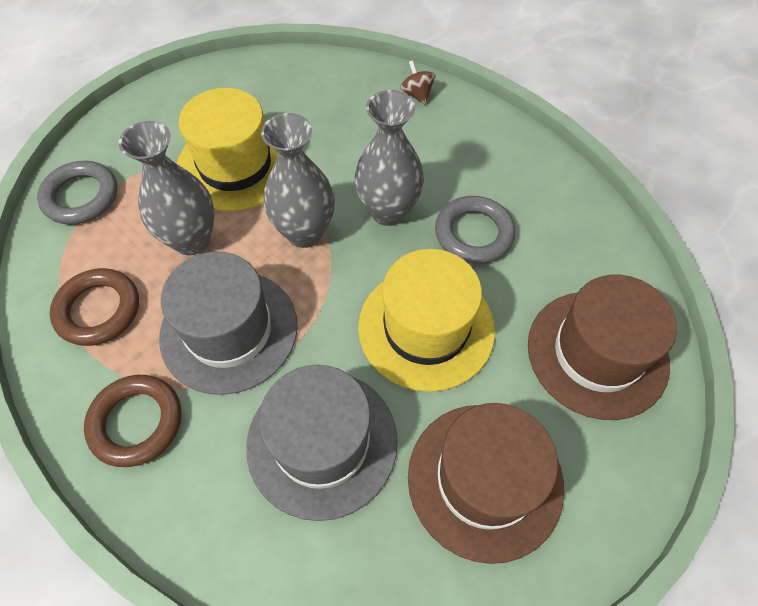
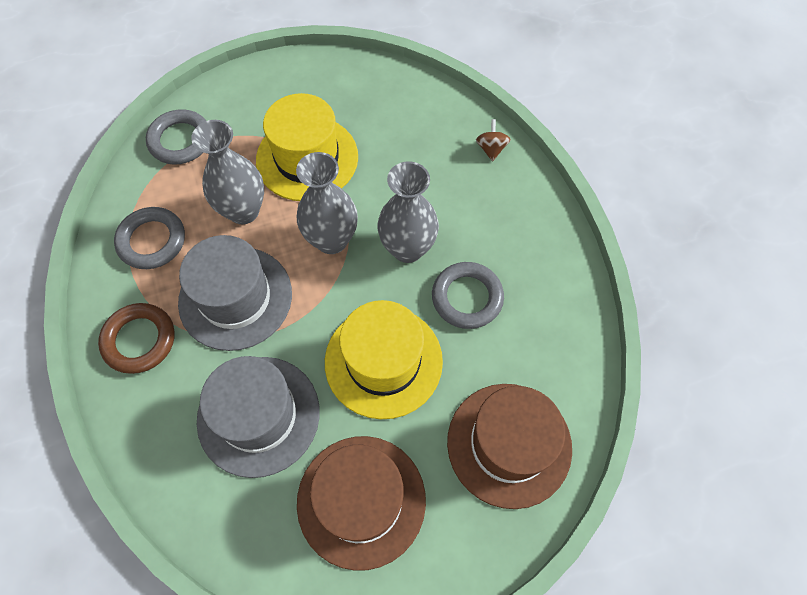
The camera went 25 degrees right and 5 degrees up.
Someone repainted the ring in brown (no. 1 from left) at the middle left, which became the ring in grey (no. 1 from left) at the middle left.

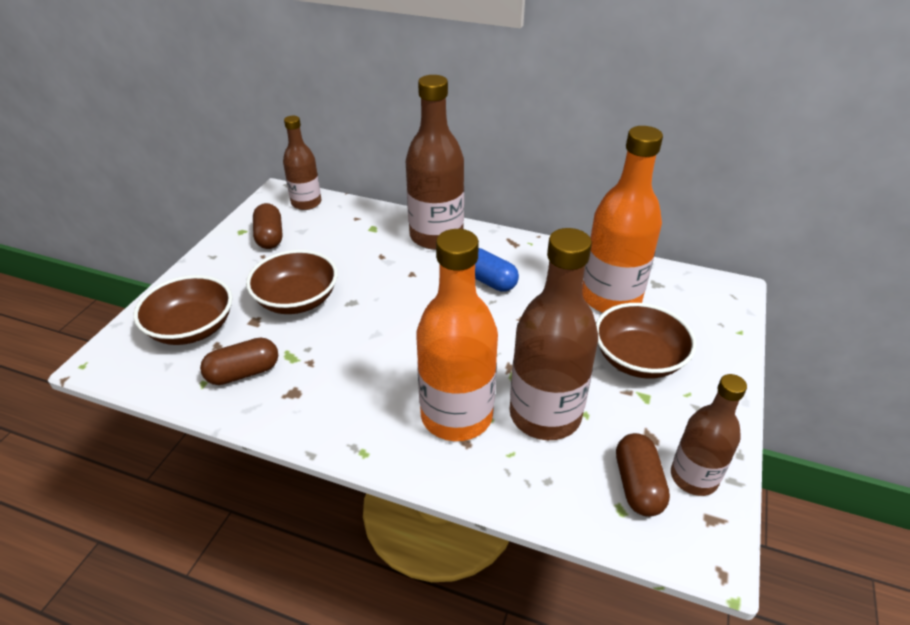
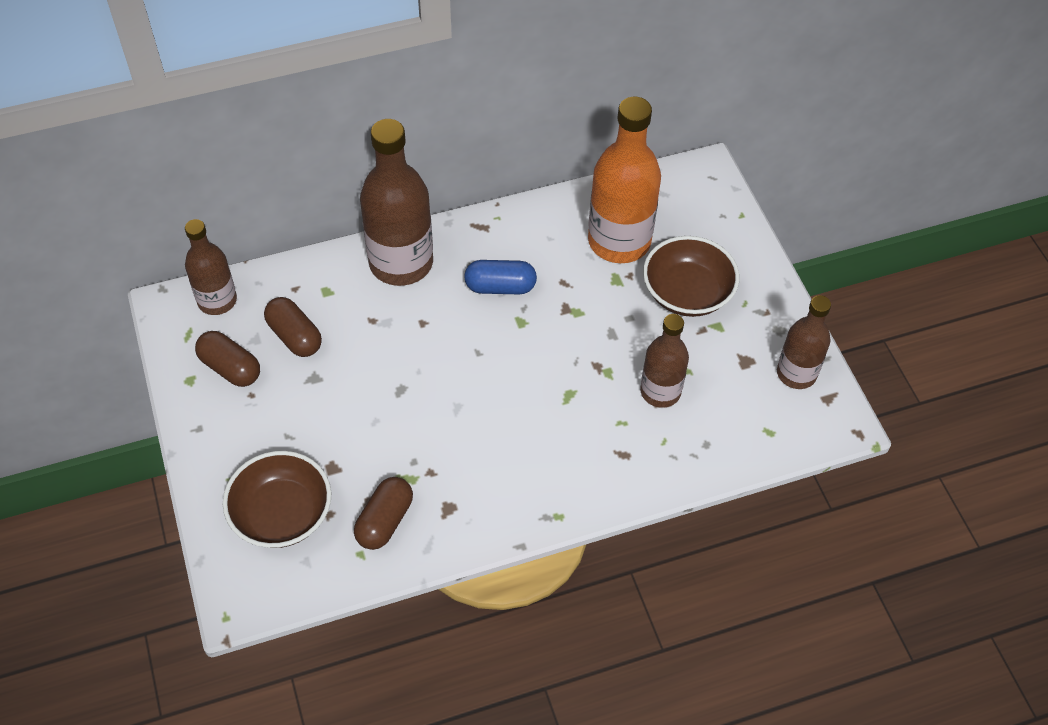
The camera went 40 degrees left and 15 degrees up.
Someone carried the capsule in brown (no. 3 from left in the first image) from the bottom right to the middle left.
Someone scaled the bottle in brown (no. 3 from left) at the centre by 0.60.
Someone took away the bowl in brown (no. 2 from left) at the middle left.
Someone took away the bottle in orange (no. 1 from left) at the centre.

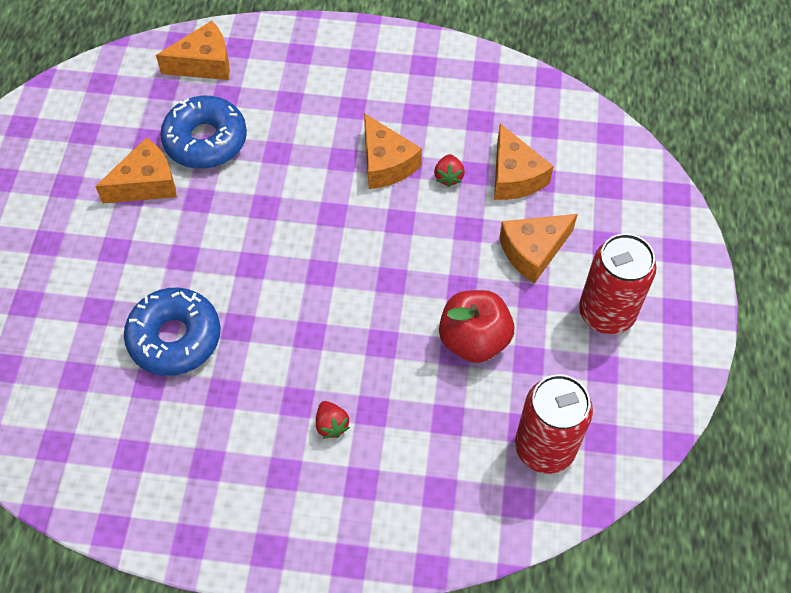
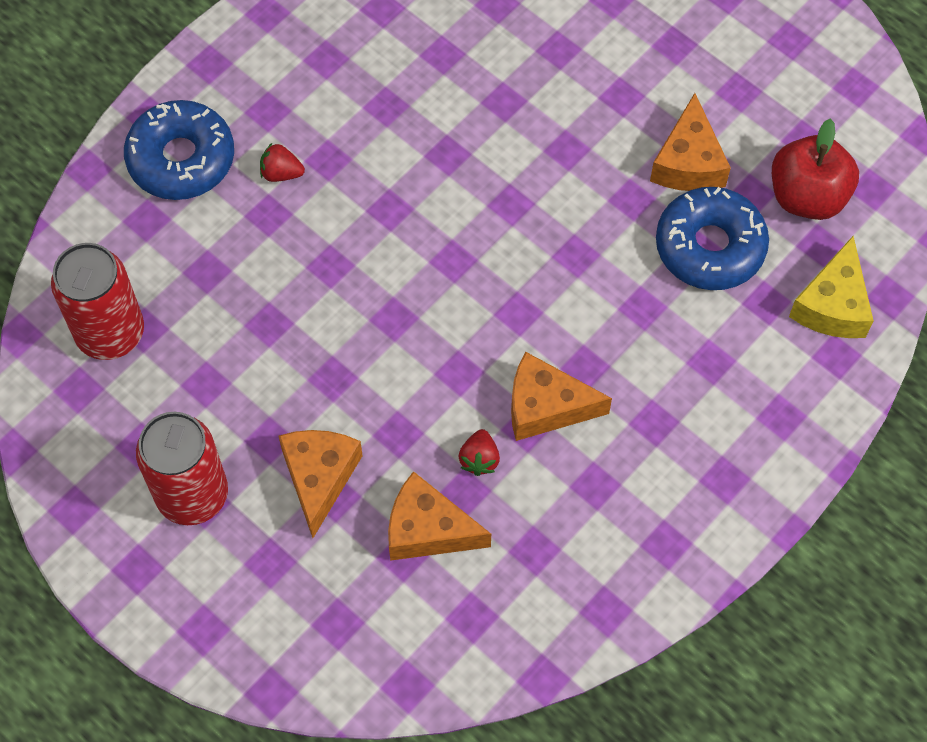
The camera went 125 degrees right and 5 degrees up.
Someone carried the donut in blue (no. 1 from left) from the middle left to the top left.
Someone rotated the strawberry in red (no. 2 from left) at the top centre by 120 degrees counterclockwise.
Someone carried the apple in red from the centre to the top right.
Someone repainted the cheese in orange (no. 2 from left) at the top left, which became the cheese in yellow at the middle right.

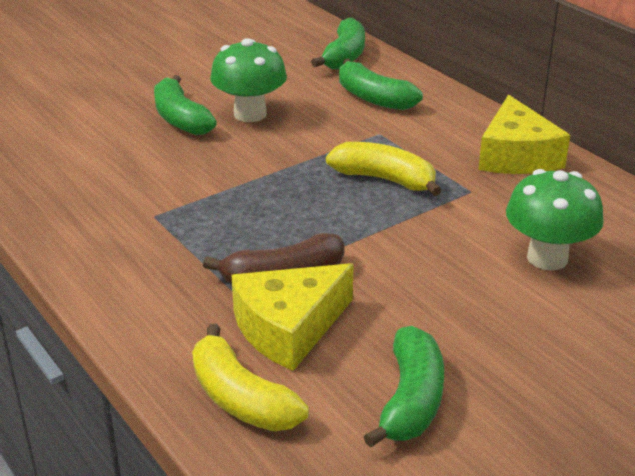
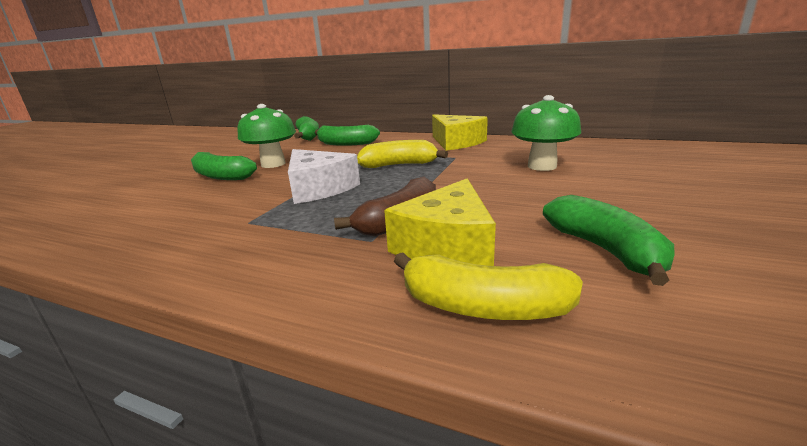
The camera went 30 degrees left and 10 degrees down.
Someone put down the cheese in white at the centre.

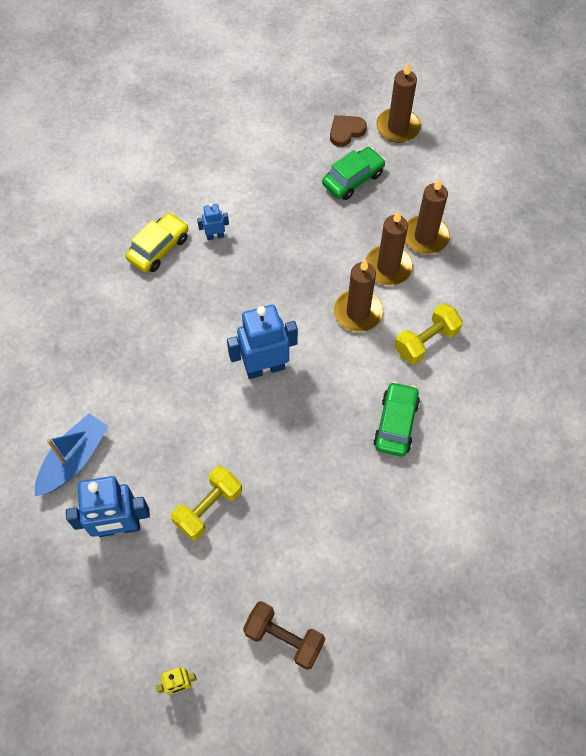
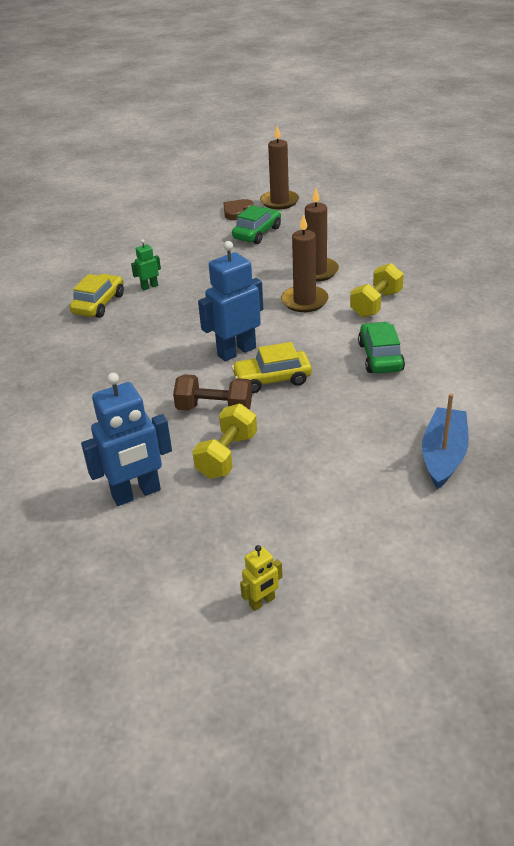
The camera went 15 degrees left and 25 degrees down.
Someone repainted the robot in blue (no. 2 from left) at the top centre, which became the robot in green at the top left.
Someone carried the dumbbell in brown from the bottom centre to the centre.
Someone put down the car in yellow (no. 2 from left) at the centre.
Someone carried the boat in blue from the middle left to the middle right.
Someone took away the candle in brown (no. 4 from left) at the top right.

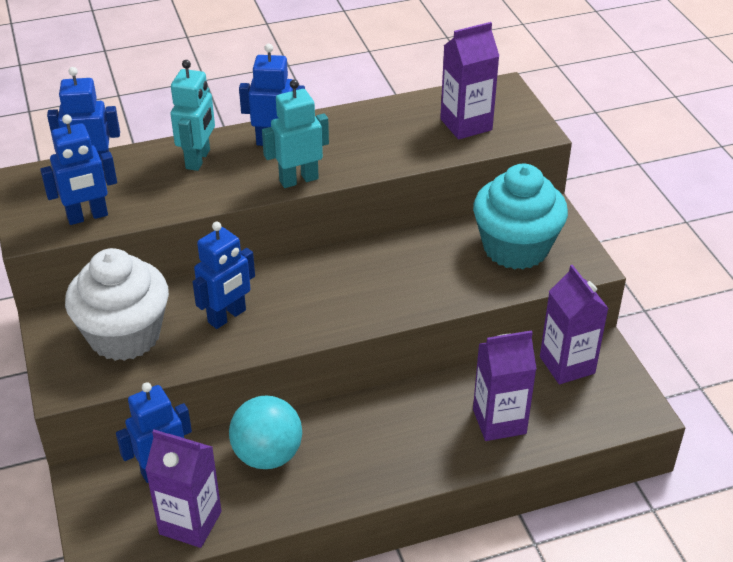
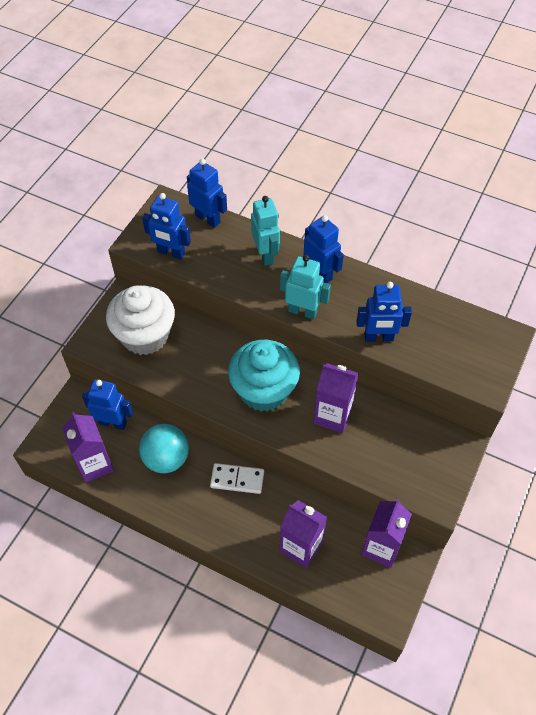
The camera went 45 degrees right and 15 degrees up.
Someone put down the domino in white at the bottom centre.
Someone carried the cupcake in turquoise from the middle right to the centre.
Someone rotated the robot in turquoise (no. 1 from left) at the top left by 75 degrees counterclockwise.
Someone carried the carton in purple (no. 2 from left in the first image) from the top centre to the centre.
Someone carried the robot in blue (no. 4 from left in the first image) from the middle left to the middle right.

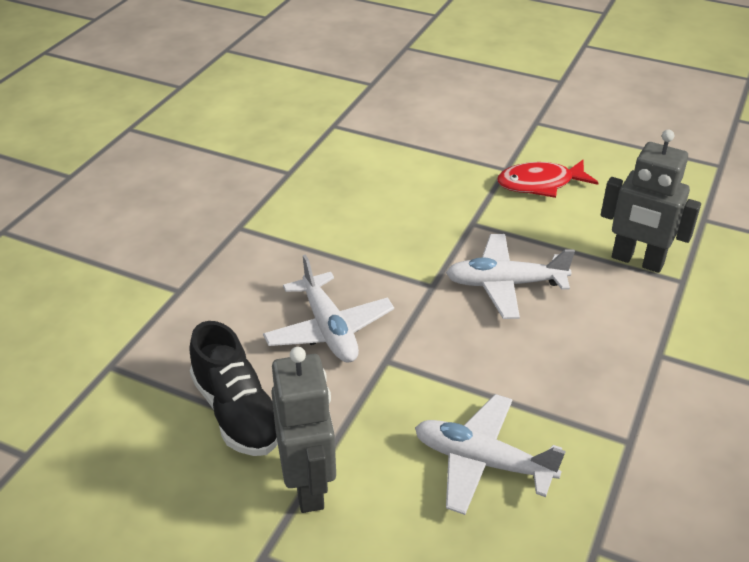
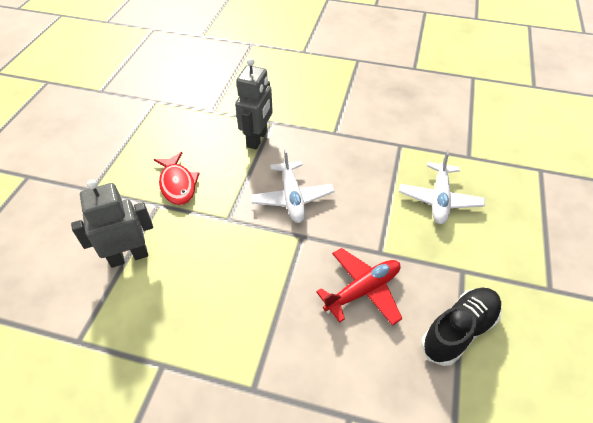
The camera went 100 degrees left and 10 degrees up.
Someone carried the robot in grey (no. 1 from left) from the bottom centre to the middle left.
Someone repainted the plane in white (no. 1 from left) at the centre, which became the plane in red at the bottom centre.

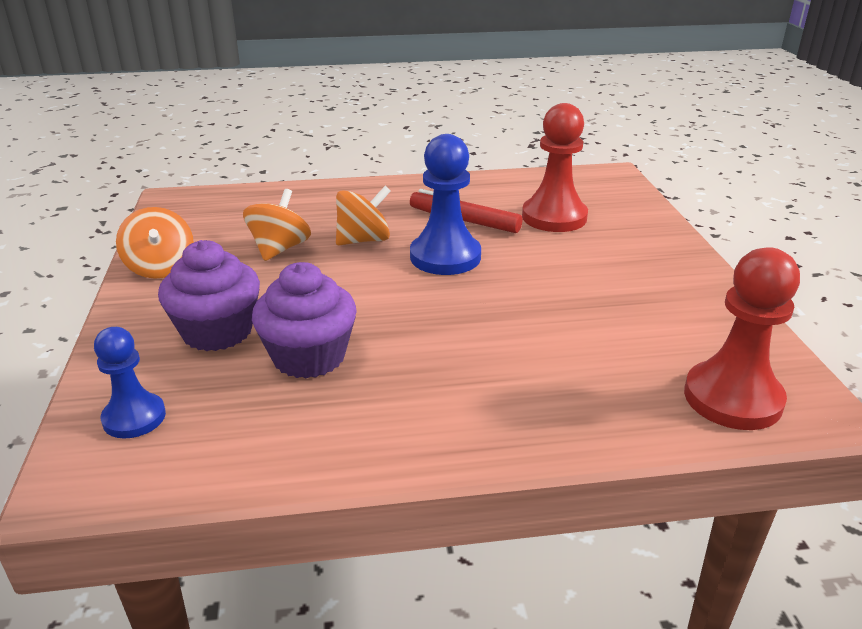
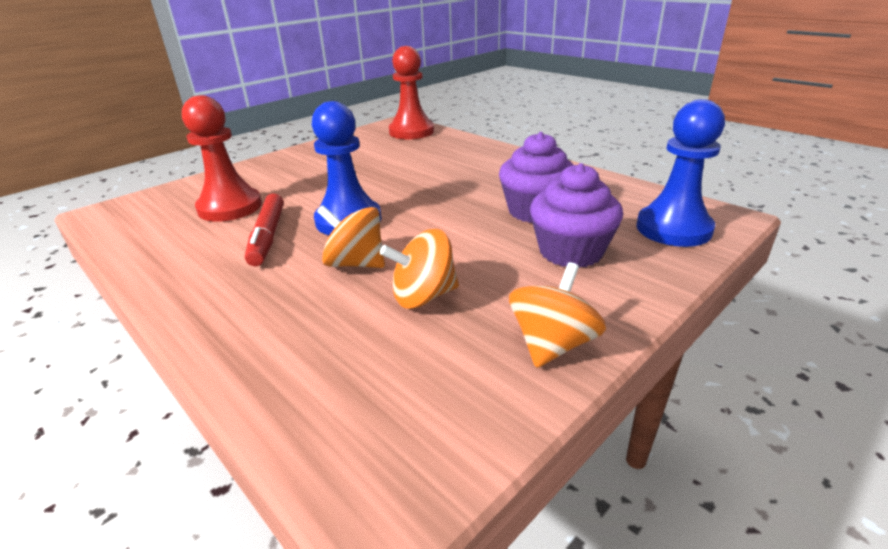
The camera went 125 degrees left and 0 degrees up.
Someone scaled the pawn in blue (no. 1 from left in the first image) at the middle left by 1.62.

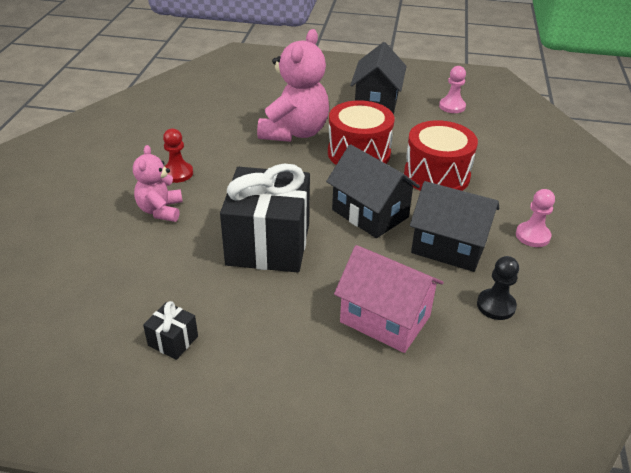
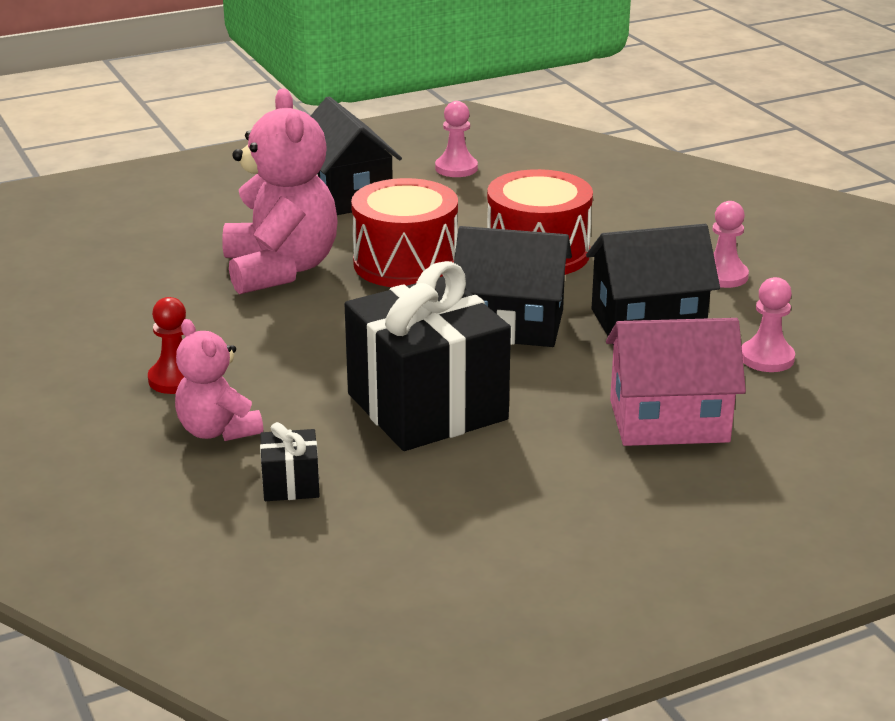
The camera went 35 degrees left and 10 degrees down.
Someone carried the gift in black (no. 1 from left) from the bottom left to the middle left.
Someone repainted the pawn in black at the middle right, which became the pawn in pink (no. 3 from left) at the middle right.

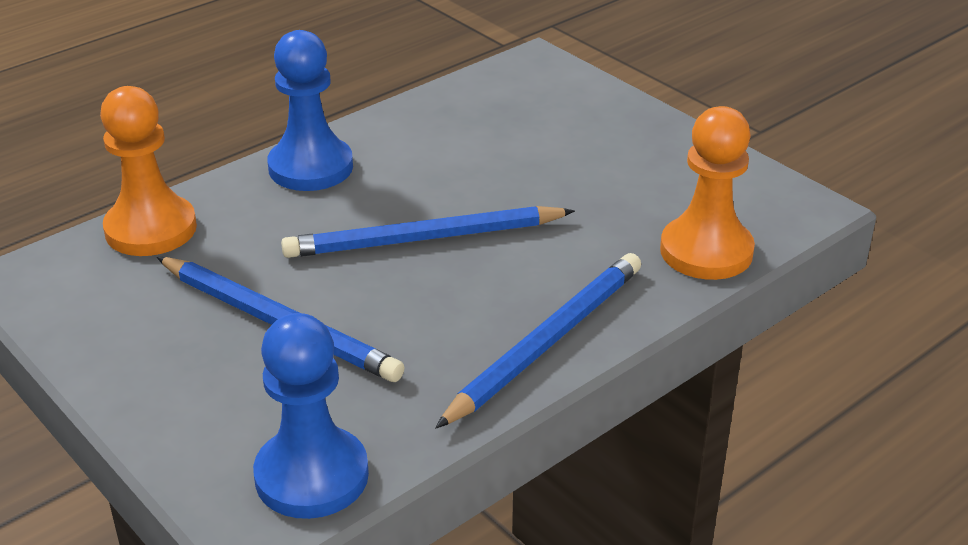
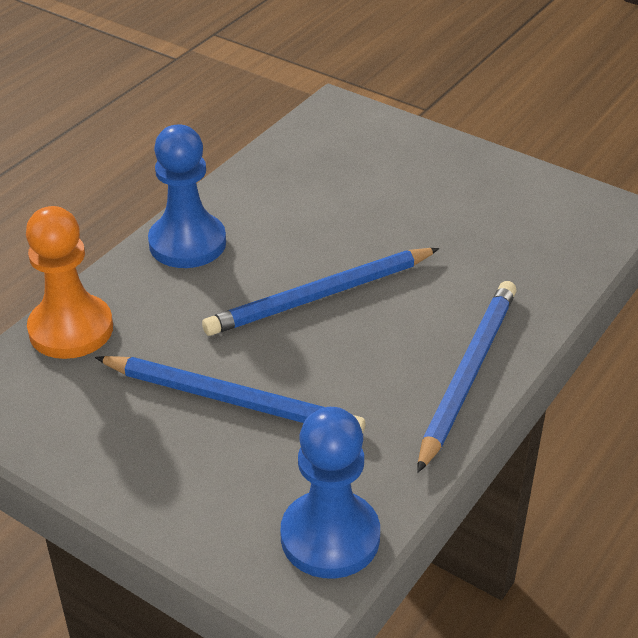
The camera went 15 degrees left and 5 degrees up.
Someone took away the pawn in orange (no. 2 from left) at the middle right.

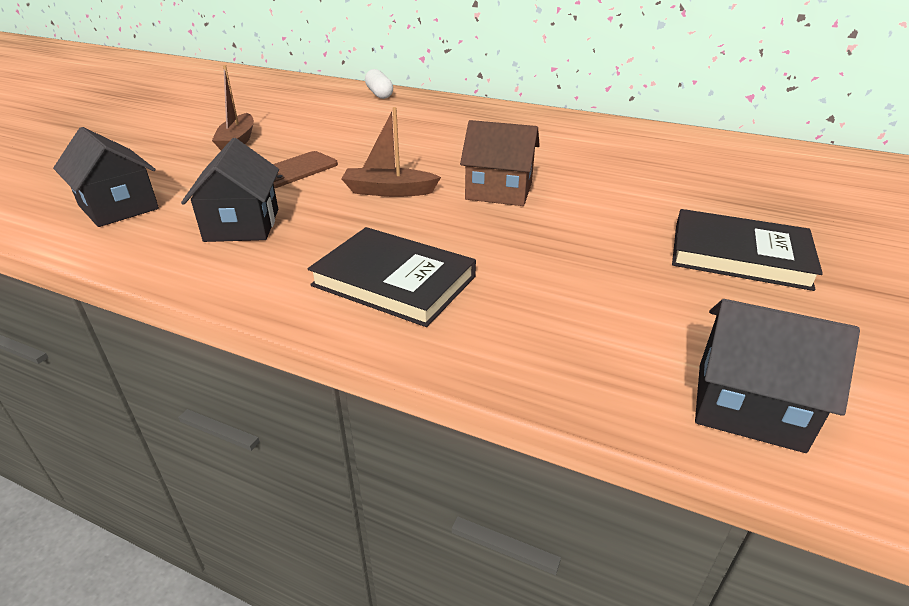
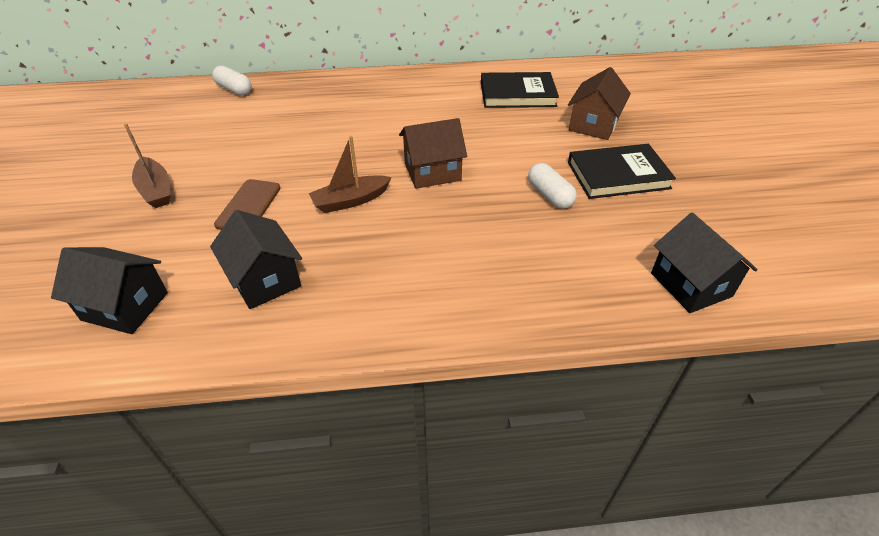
The camera went 30 degrees left and 10 degrees up.
Someone carried the book in black (no. 1 from left) from the centre to the top centre.
Someone put down the capsule in white (no. 2 from left) at the centre.
Someone put down the house in brown (no. 2 from left) at the top right.
Someone rotated the house in black (no. 3 from left) at the middle right by 75 degrees clockwise.

